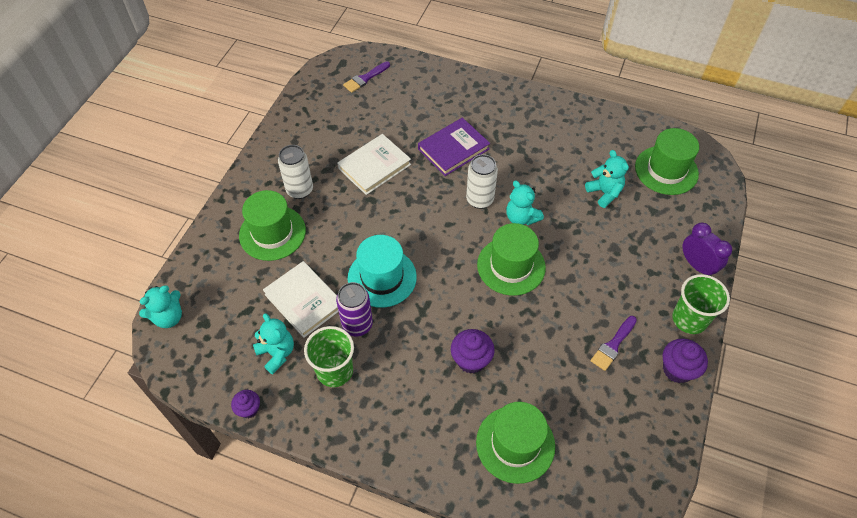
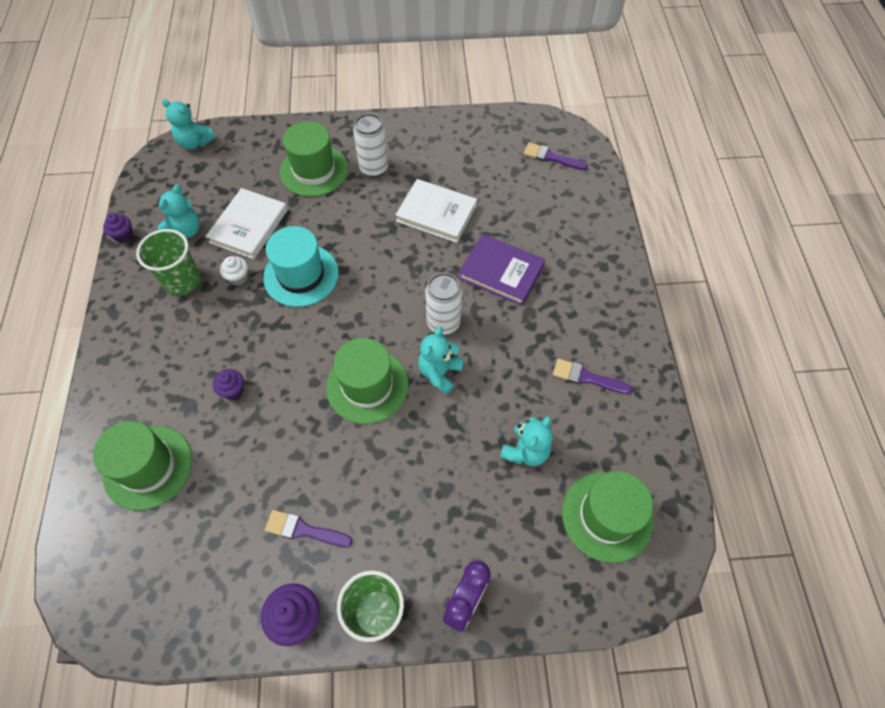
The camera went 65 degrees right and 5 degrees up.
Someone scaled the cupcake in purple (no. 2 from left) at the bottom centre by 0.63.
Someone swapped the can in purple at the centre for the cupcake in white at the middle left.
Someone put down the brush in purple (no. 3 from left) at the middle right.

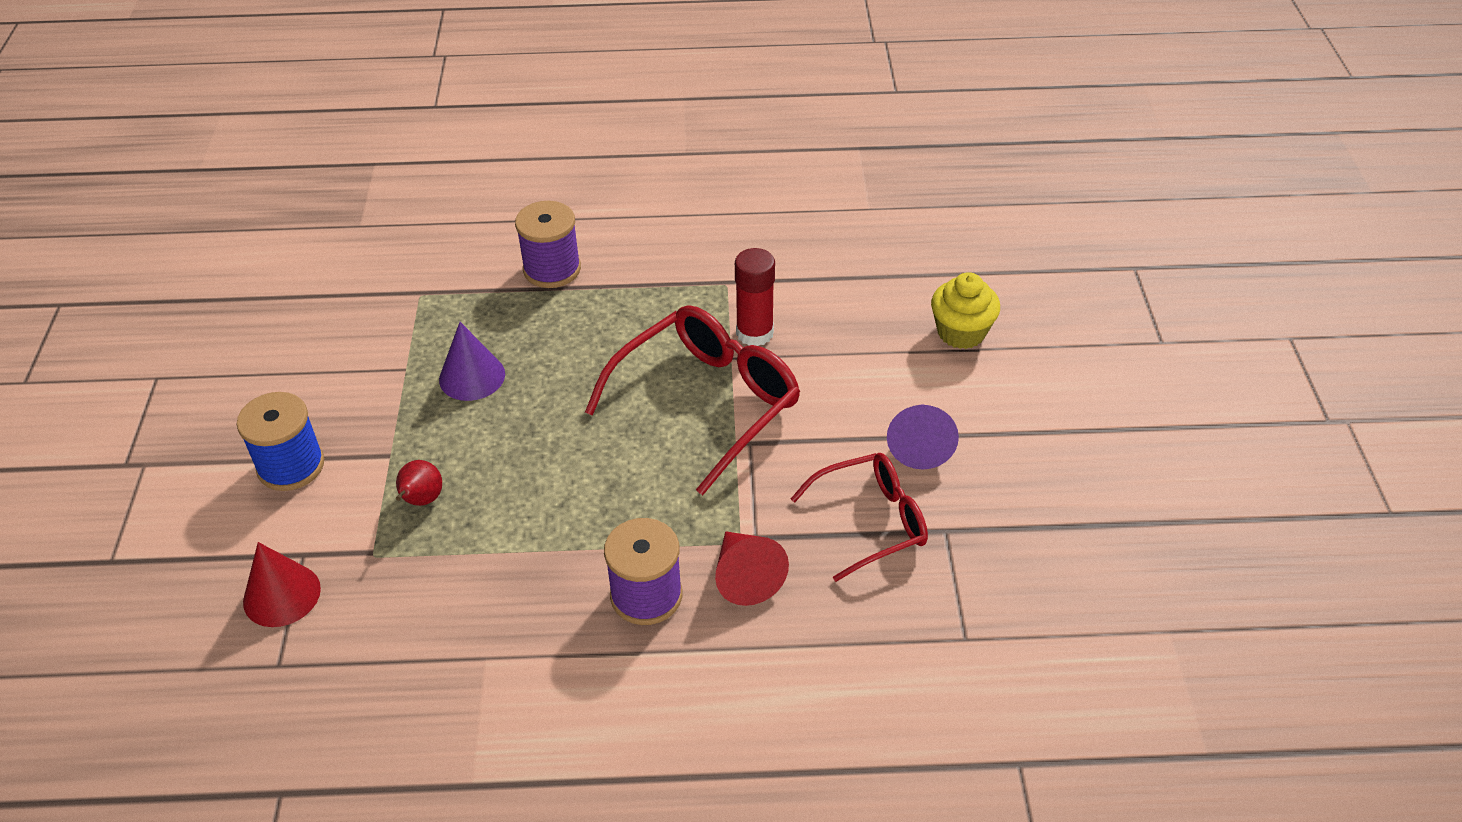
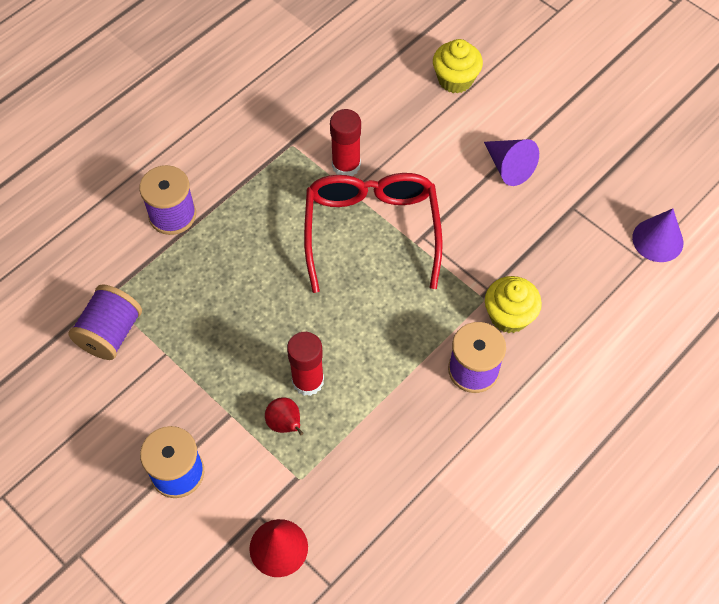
The camera went 45 degrees left and 15 degrees up.
Someone put down the spool in purple (no. 1 from left) at the middle left.
Someone put down the glue stick in red (no. 1 from left) at the centre.
Someone swapped the cone in red (no. 2 from left) at the bottom centre for the cupcake in yellow (no. 2 from left) at the middle right.
Someone carried the cone in purple (no. 1 from left in the first image) from the middle left to the middle right.
Someone took away the glasses in red (no. 2 from left) at the centre.

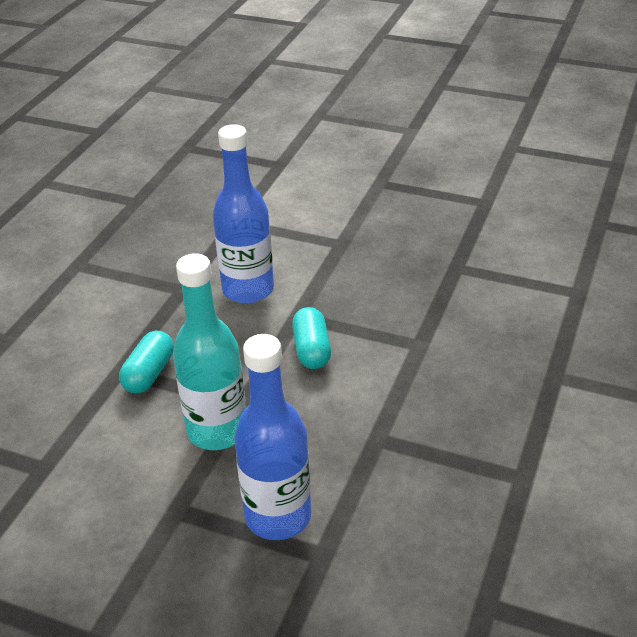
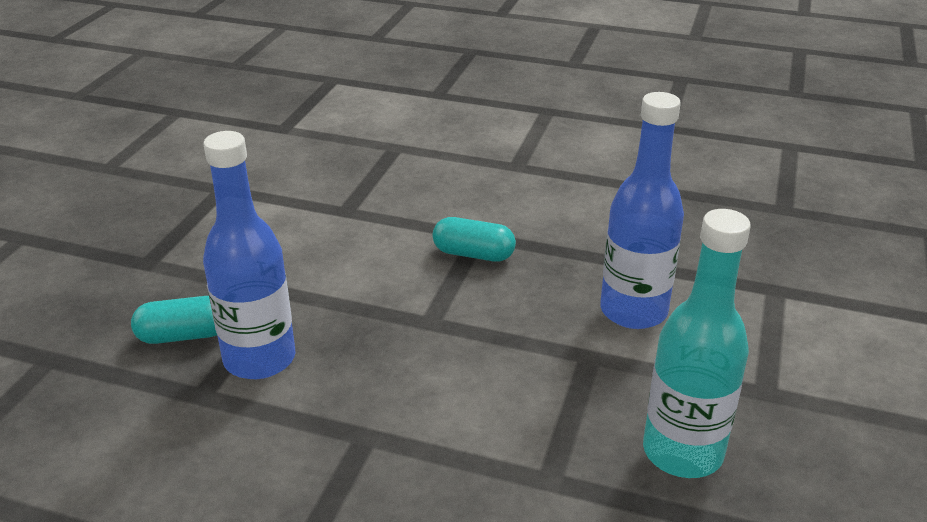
The camera went 85 degrees right and 5 degrees down.
Someone carried the capsule in turquoise (no. 2 from left in the first image) from the centre to the middle left.
Someone carried the bottle in turquoise from the middle left to the middle right.

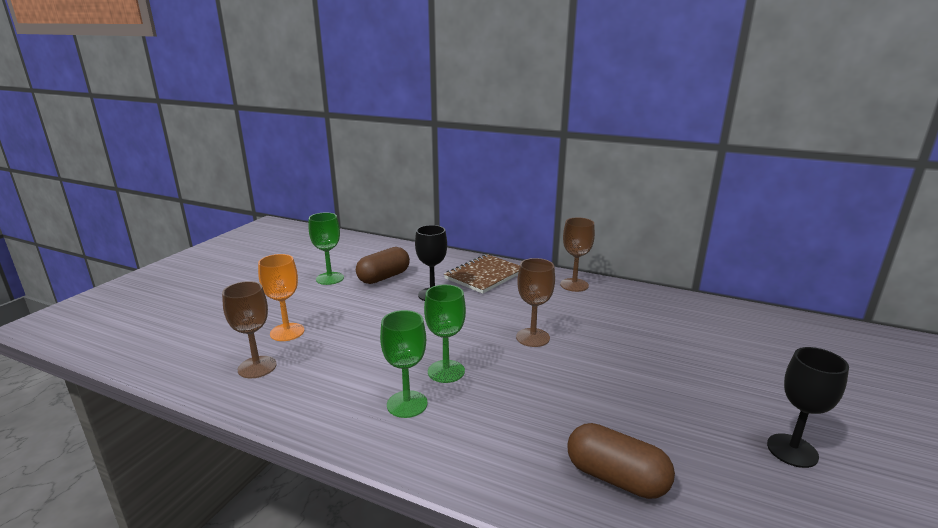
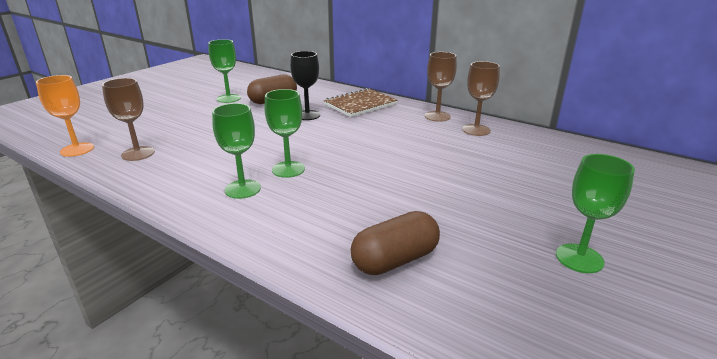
The camera went 10 degrees right and 5 degrees up.
Someone carried the goblet in orange from the middle left to the top left.
Someone rotated the capsule in brown (no. 2 from left) at the bottom centre by 75 degrees counterclockwise.
Someone carried the goblet in brown (no. 2 from left in the first image) from the centre to the top right.
Someone repainted the goblet in black (no. 2 from left) at the bottom right, which became the goblet in green (no. 4 from left) at the middle right.

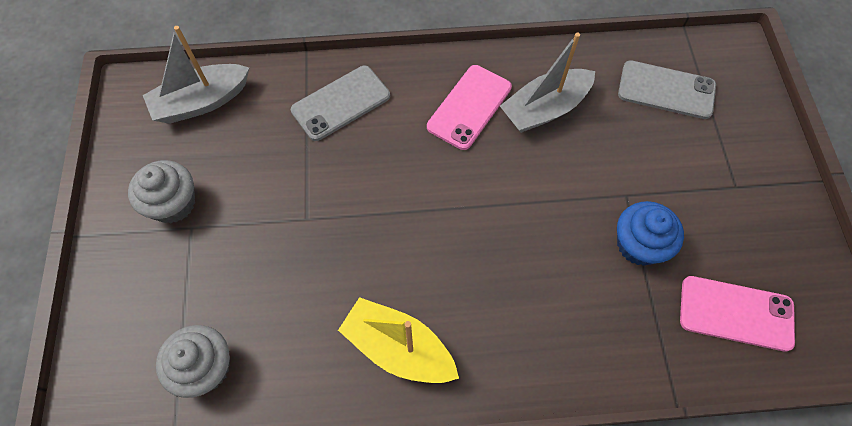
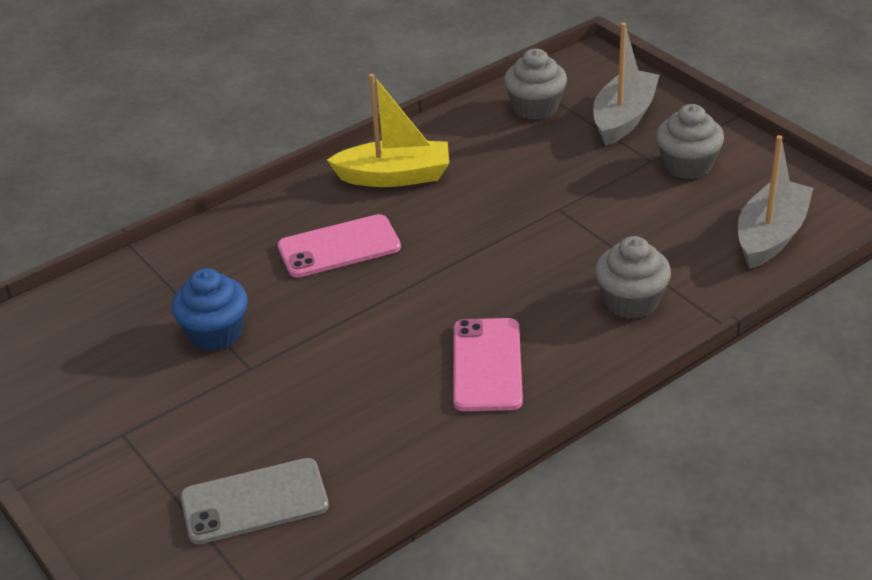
The camera went 150 degrees right and 25 degrees down.
Someone carried the phone in pink (no. 2 from left in the first image) from the bottom right to the centre.
Someone carried the boat in grey (no. 2 from left in the first image) from the top centre to the top right.
Someone swapped the phone in grey (no. 1 from left) at the top centre for the cupcake in grey (no. 2 from left) at the middle right.

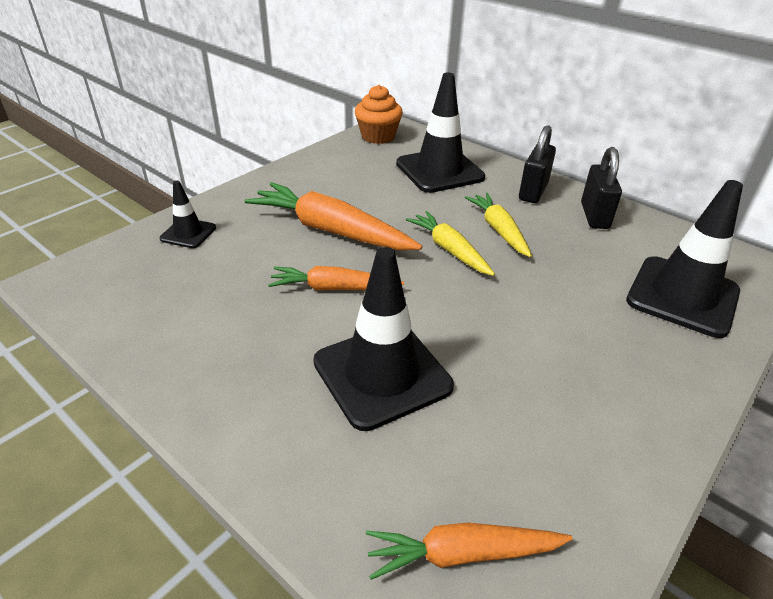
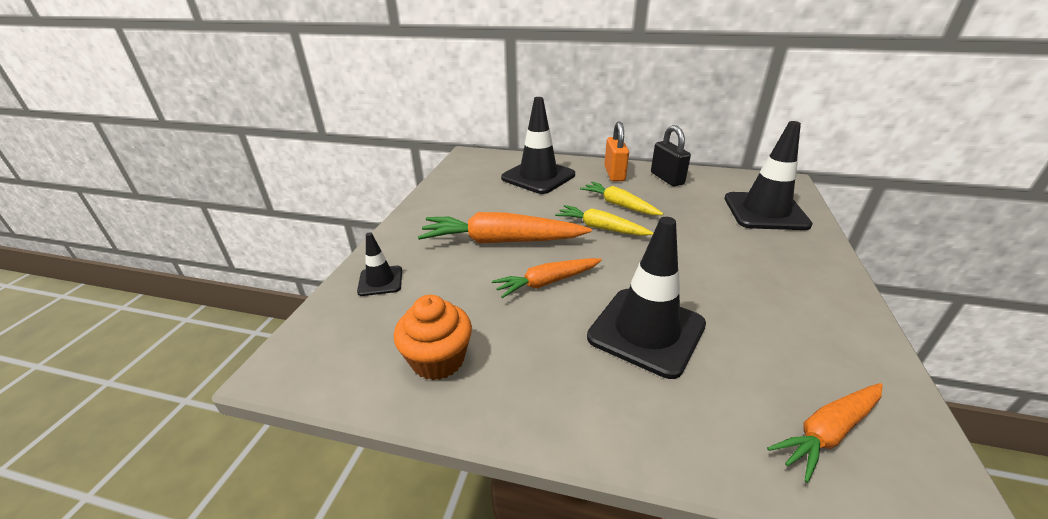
The camera went 25 degrees left and 5 degrees down.
Someone carried the cupcake in orange from the top centre to the centre.
Someone repainted the padlock in black (no. 1 from left) at the top right, which became the padlock in orange at the top centre.

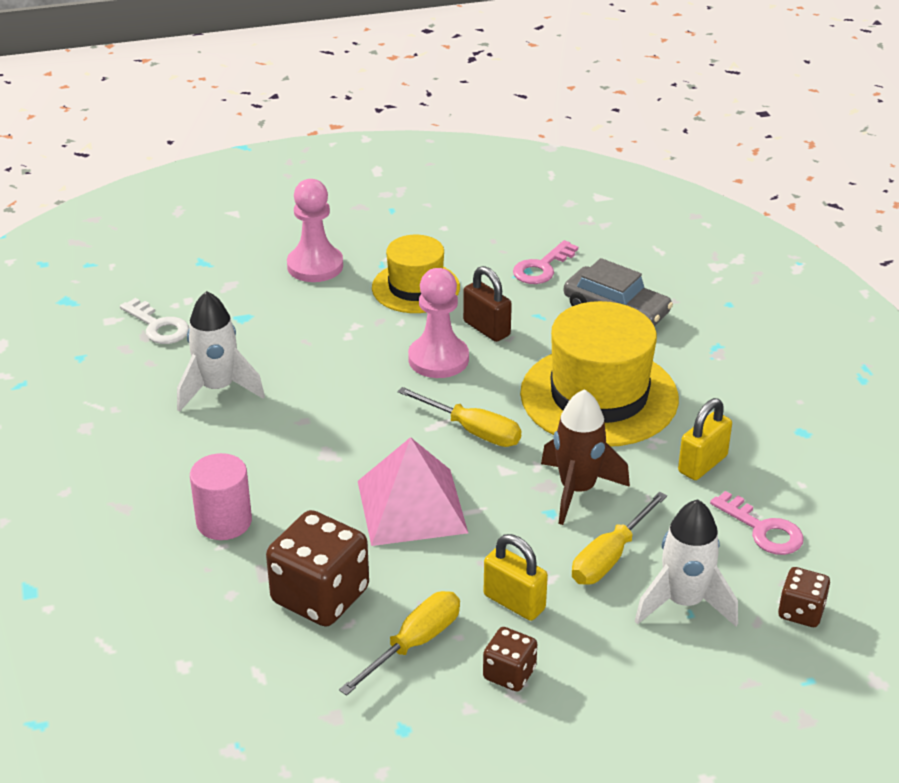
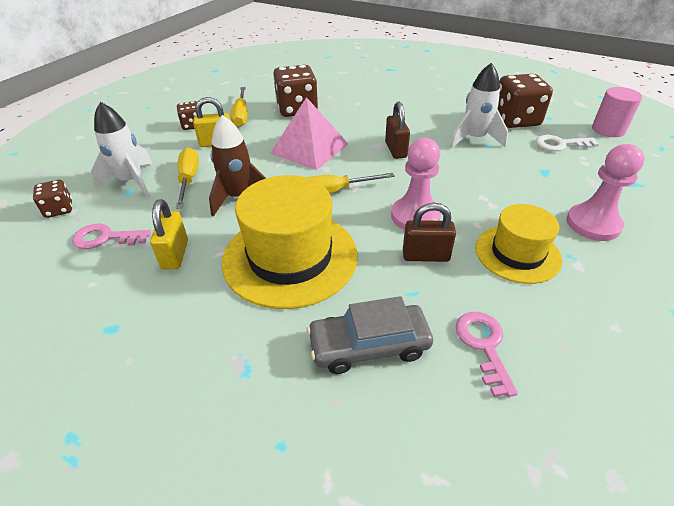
The camera went 135 degrees right and 5 degrees up.
Someone put down the padlock in brown (no. 1 from left) at the top centre.
Someone put down the dice in brown (no. 4 from left) at the top right.
Someone carried the cylinder in pink from the middle left to the top right.

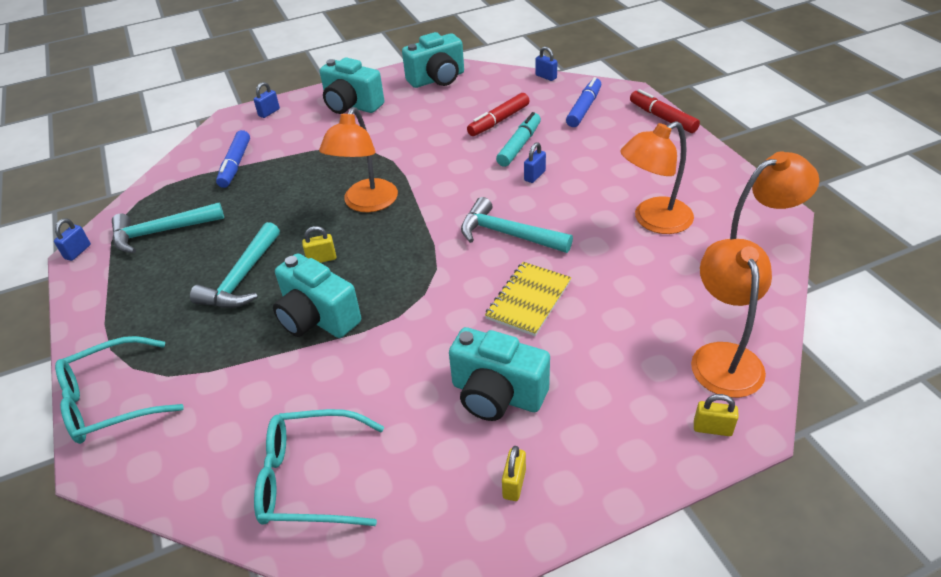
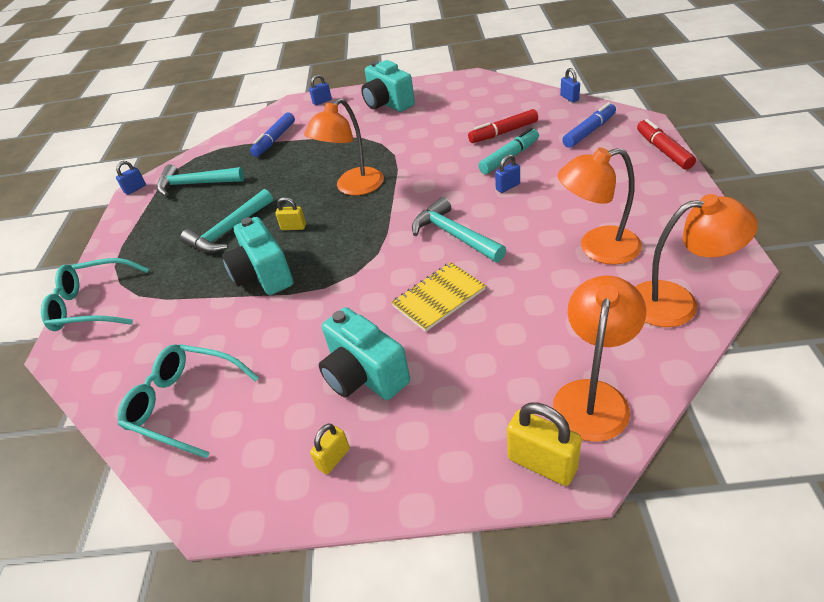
The camera went 25 degrees right and 0 degrees up.
Someone scaled the padlock in yellow (no. 3 from left) at the bottom right by 1.71.
Someone took away the camera in turquoise (no. 3 from left) at the top centre.

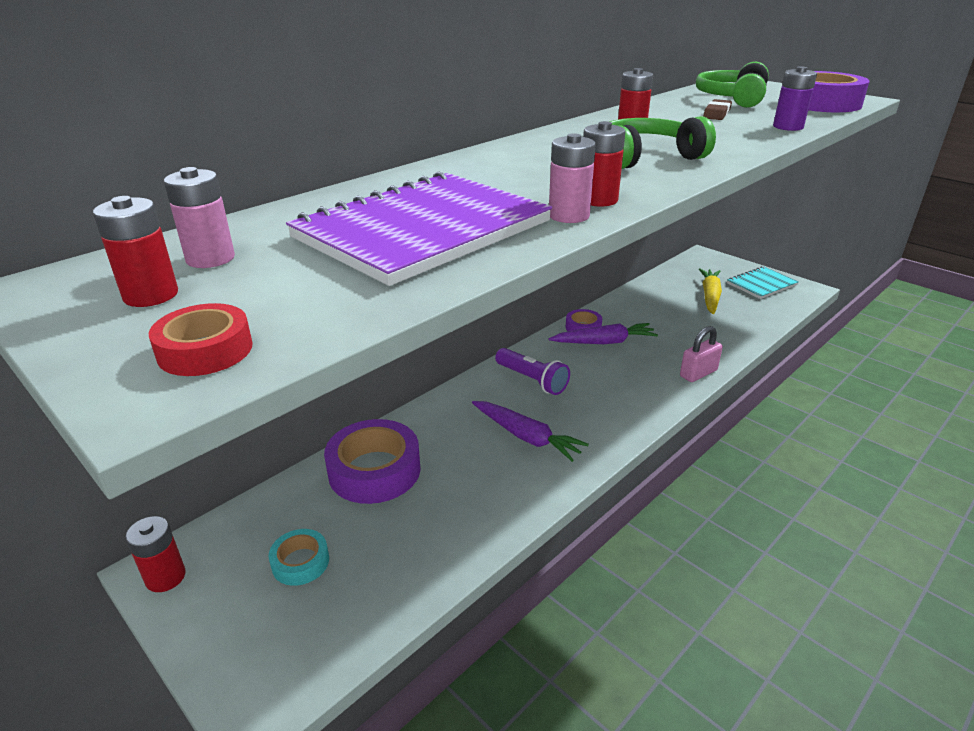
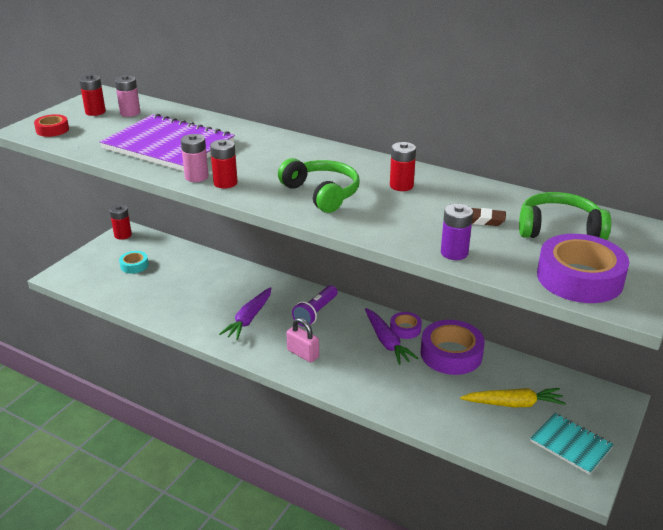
The camera went 75 degrees right and 0 degrees up.
Someone carried the padlock in pink from the middle right to the centre.
Someone carried the tape in purple (no. 1 from left in the first image) from the centre to the middle right.

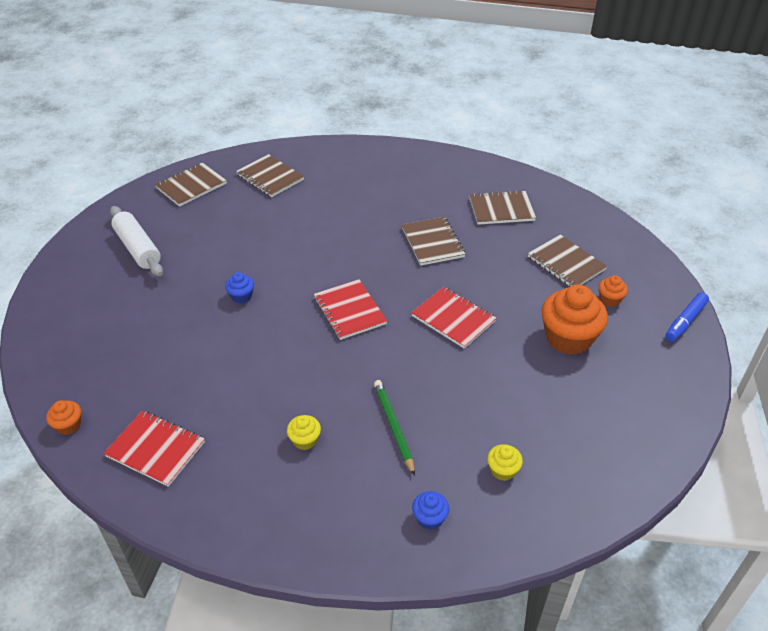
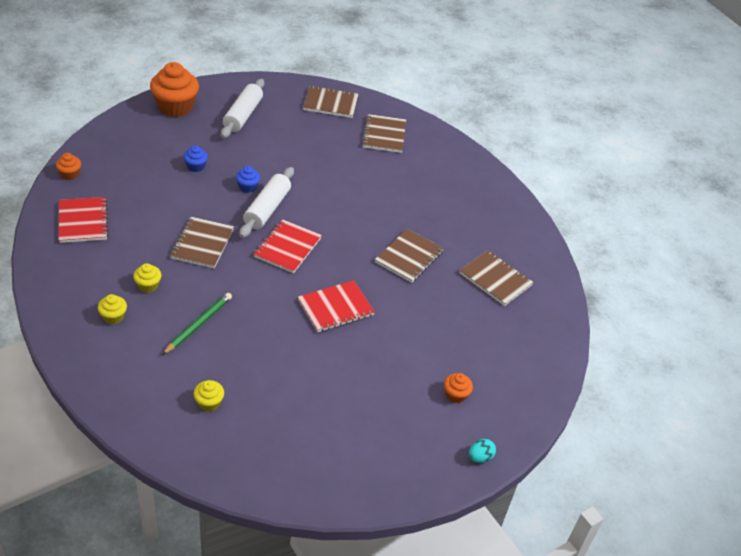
The camera went 45 degrees right and 0 degrees up.
Someone put down the cupcake in yellow (no. 1 from left) at the middle left.
Someone carried the cupcake in orange (no. 2 from left) from the middle right to the top left.
Someone carried the notebook in brown (no. 5 from left in the first image) from the middle right to the middle left.
Someone carried the cupcake in blue (no. 2 from left in the first image) from the bottom centre to the top left.
Someone put down the rolling pin in white (no. 2 from left) at the centre.
Someone rotated the notebook in red (no. 3 from left) at the centre by 60 degrees clockwise.
Someone swapped the marker in blue at the middle right for the egg in turquoise at the bottom centre.

